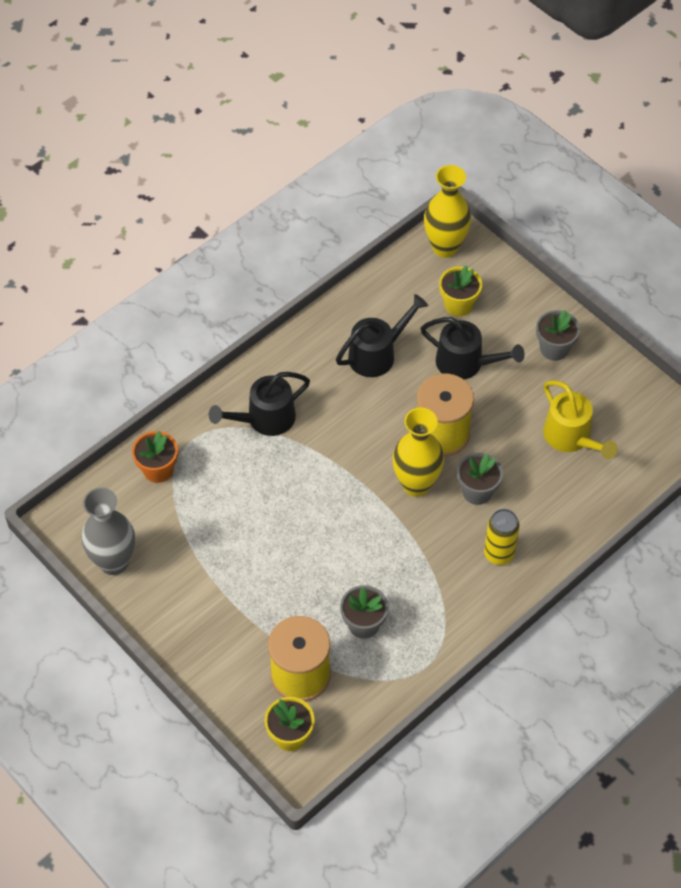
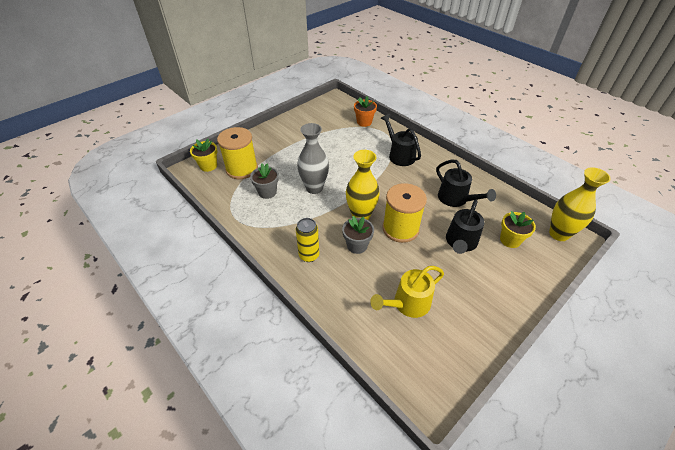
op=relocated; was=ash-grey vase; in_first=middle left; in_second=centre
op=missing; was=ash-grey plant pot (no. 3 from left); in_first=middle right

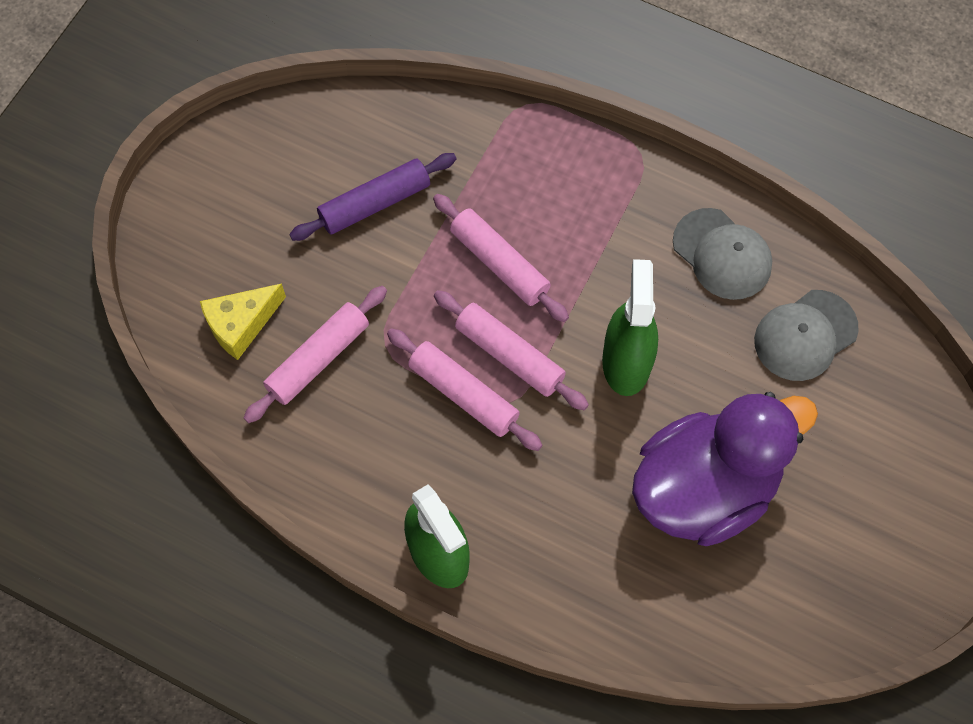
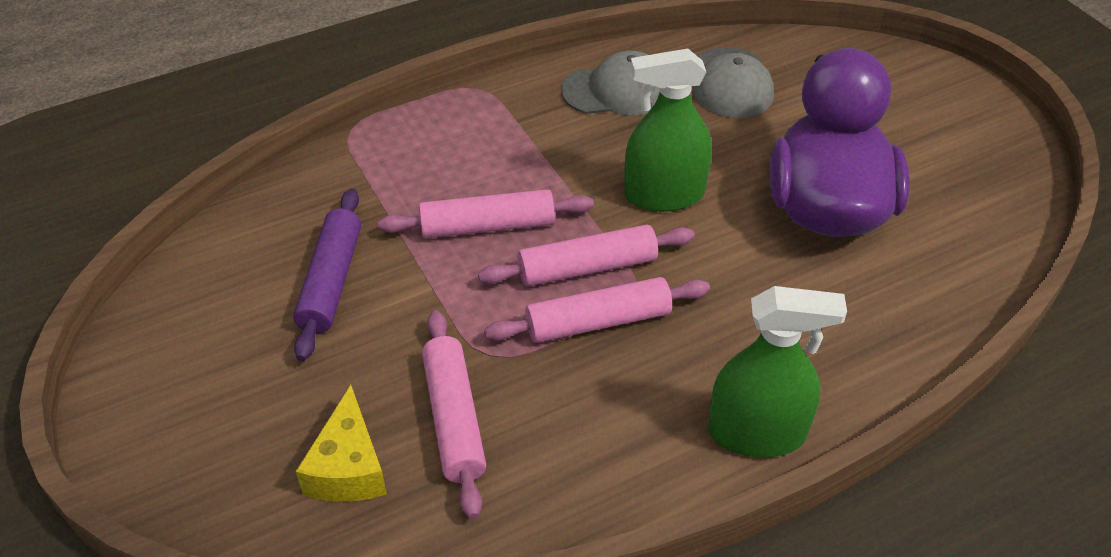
op=spun; was=emerald spray cleaner (no. 2 from left in the first image); in_first=centre; in_second=top centre; clockwise=-45

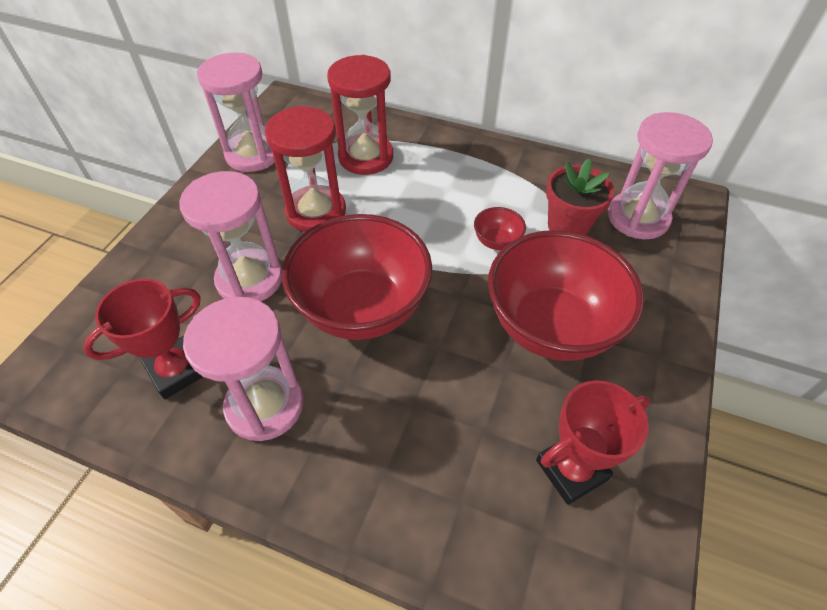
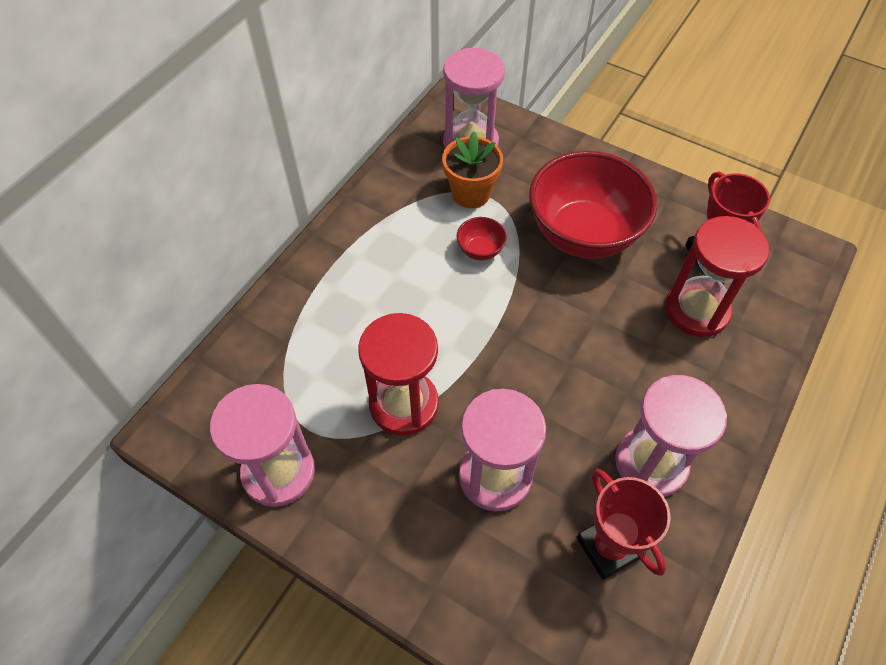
op=colour; was=scarlet plant pot; now=bright orange plant pot; in_first=top right; in_second=top centre
op=relocated; was=scarlet sandglass (no. 2 from left); in_first=top centre; in_second=middle right
op=missing; was=scarlet bowl (no. 1 from left); in_first=centre

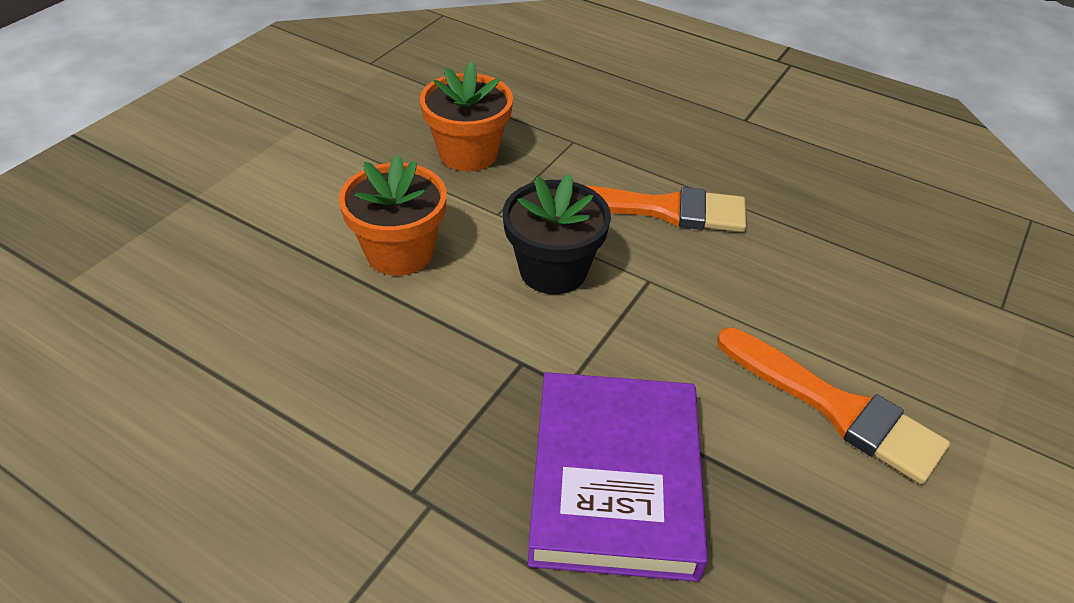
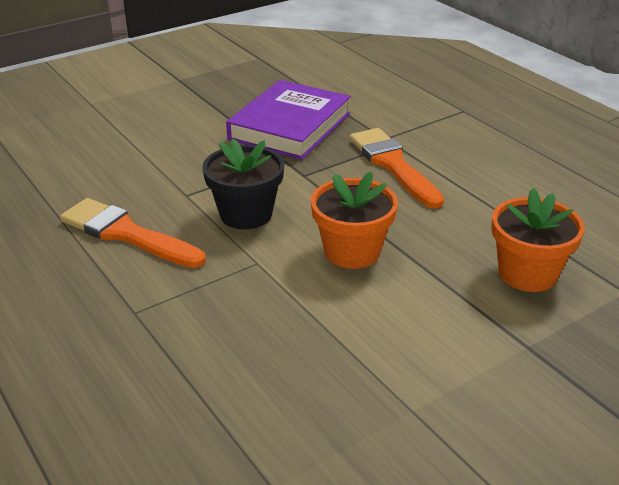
op=relocated; was=bright orange paint brush (no. 2 from left); in_first=bottom right; in_second=centre
op=relocated; was=bright orange plant pot (no. 2 from left); in_first=top centre; in_second=middle right

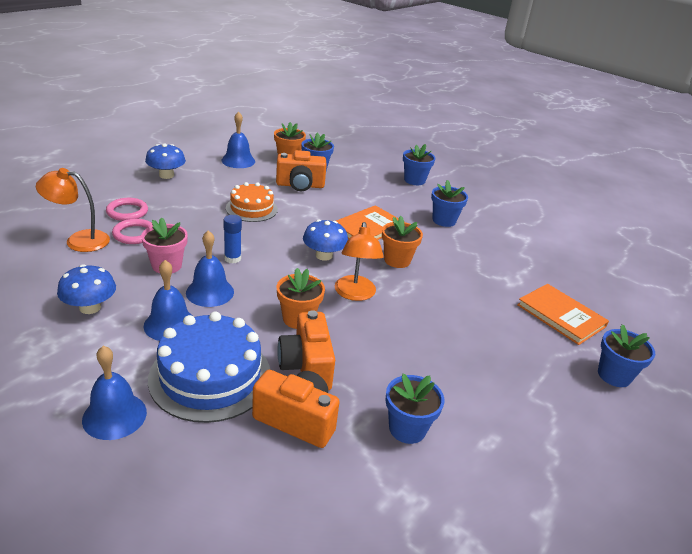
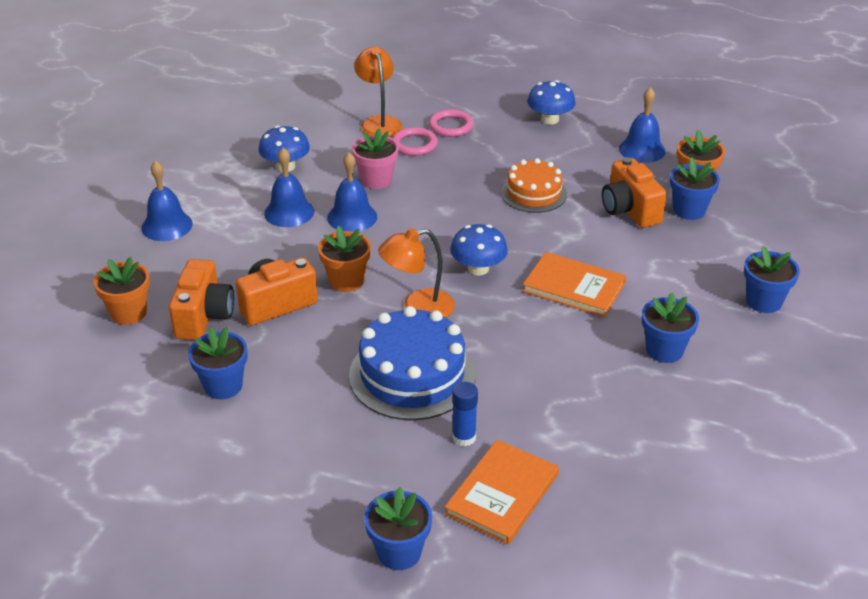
op=relocated; was=bright orange plant pot (no. 3 from left in the first image); now=bright orange plant pot (no. 1 from left); in_first=centre; in_second=middle left
op=relocated; was=royal blue gateau; in_first=middle left; in_second=centre
op=relocated; was=royal blue glue; in_first=centre; in_second=bottom centre

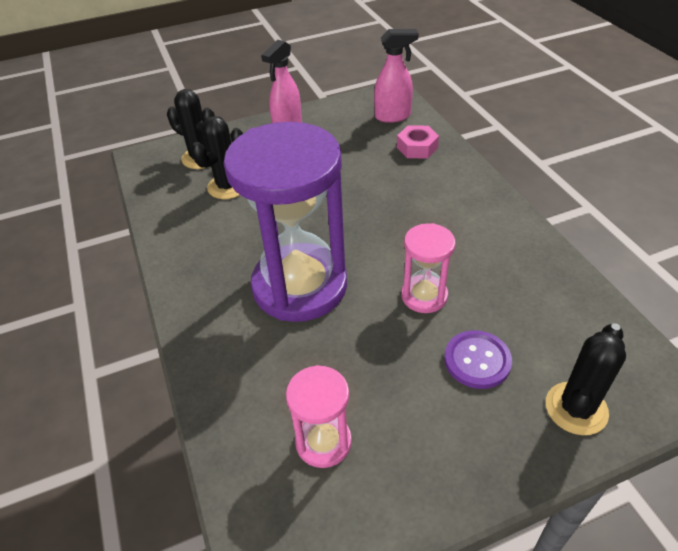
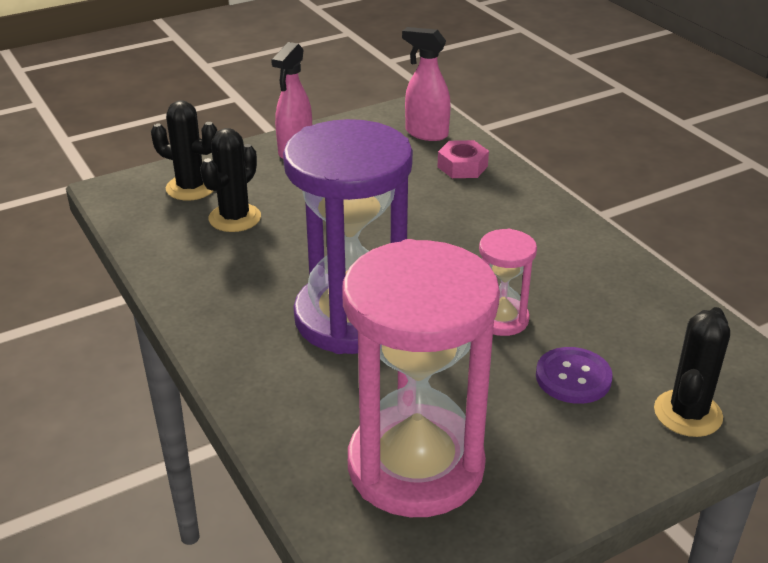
op=size; was=rosy sandglass (no. 1 from left); in_first=bottom centre; in_second=bottom centre; ratio=2.12
op=spun; was=rosy spray cleaner (no. 2 from left); in_first=top centre; in_second=top centre; clockwise=-135

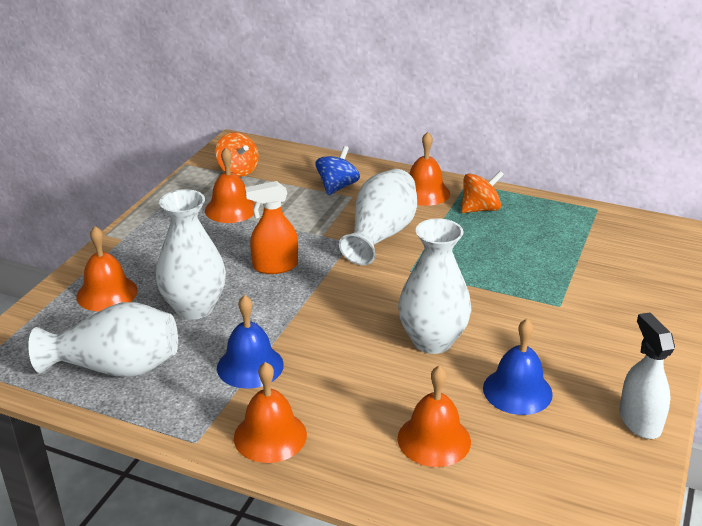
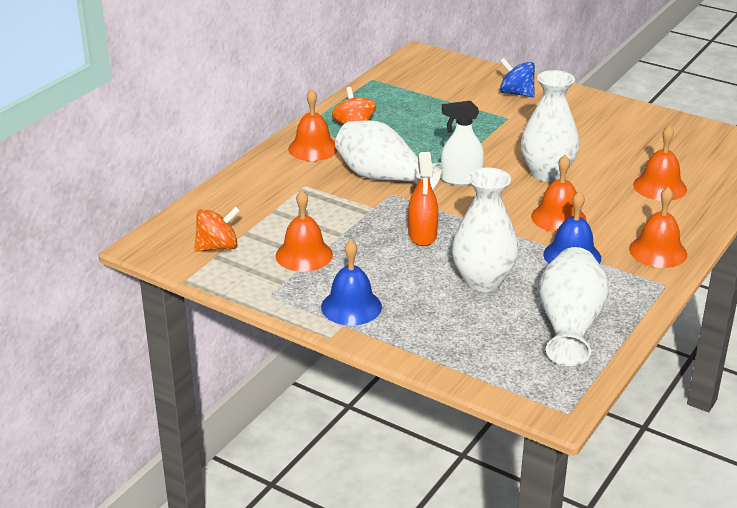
op=relocated; was=royal blue hand bell (no. 2 from left in the first image); now=royal blue hand bell (no. 1 from left); in_first=bottom right; in_second=centre
op=relocated; was=pure white spray cleaner; in_first=bottom right; in_second=top centre
op=relocated; was=royal blue toy top; in_first=top centre; in_second=top right
op=relocated; was=bright orange hand bell (no. 1 from left in the first image); now=bright orange hand bell (no. 3 from left); in_first=middle left; in_second=middle right

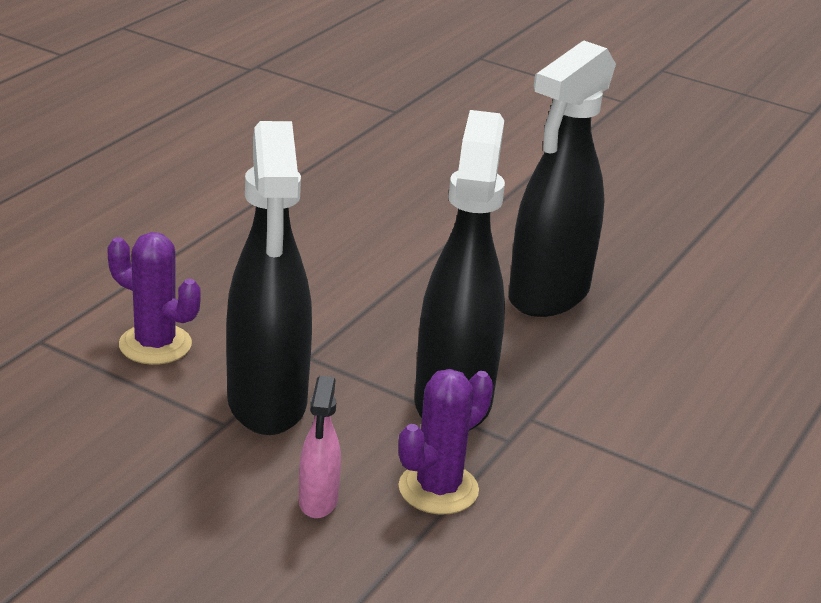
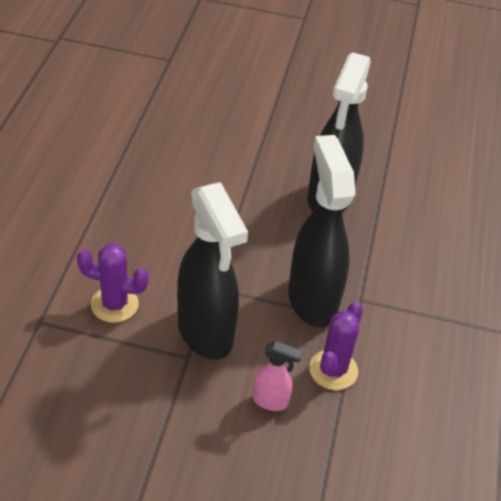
op=spun; was=rosy spray cleaner; in_first=bottom centre; in_second=bottom centre; clockwise=-60

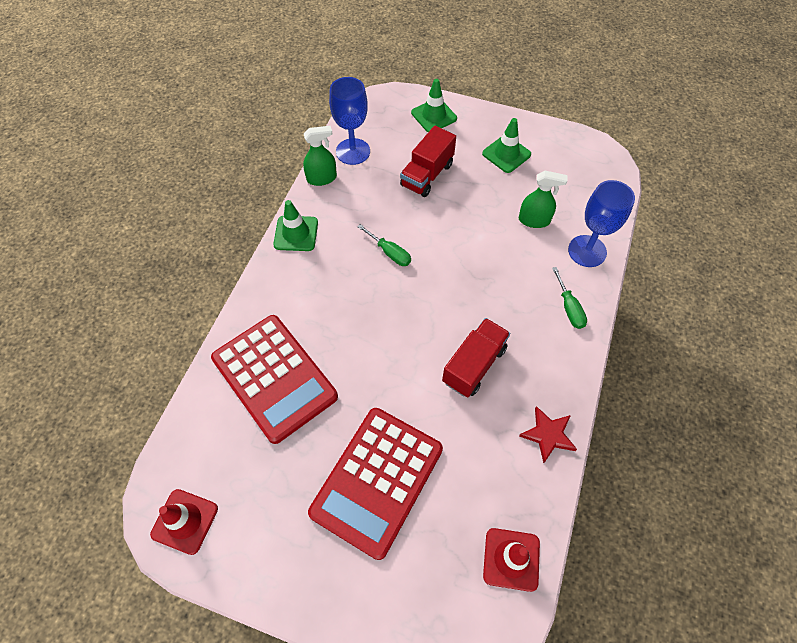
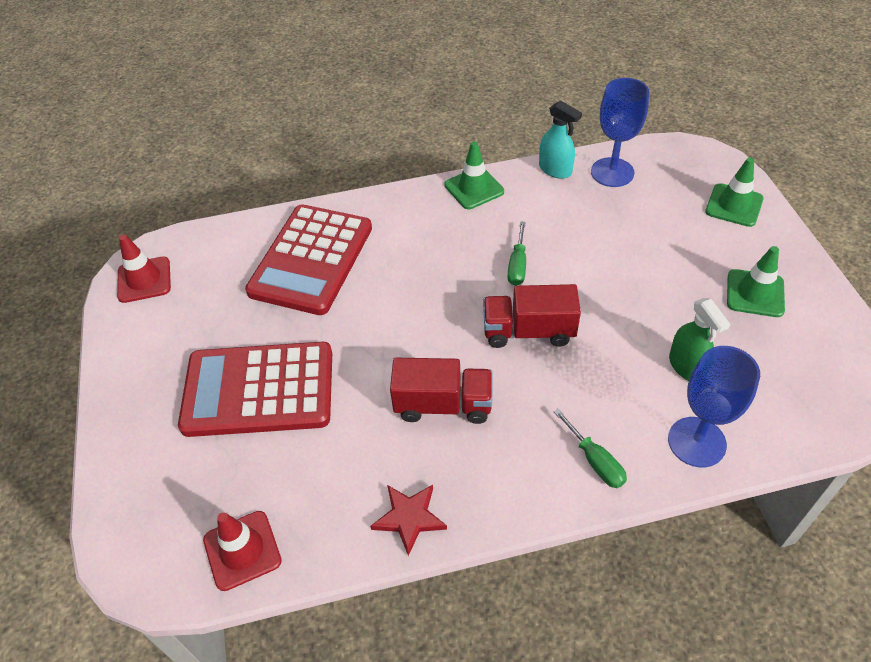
op=relocated; was=scarlet lorry (no. 1 from left in the first image); now=scarlet lorry (no. 2 from left); in_first=top centre; in_second=centre
op=colour; was=emerald spray cleaner (no. 1 from left); now=turquoise spray cleaner; in_first=top centre; in_second=top centre
op=spun; was=emerald screwdriver (no. 2 from left); in_first=middle right; in_second=bottom right; clockwise=-75

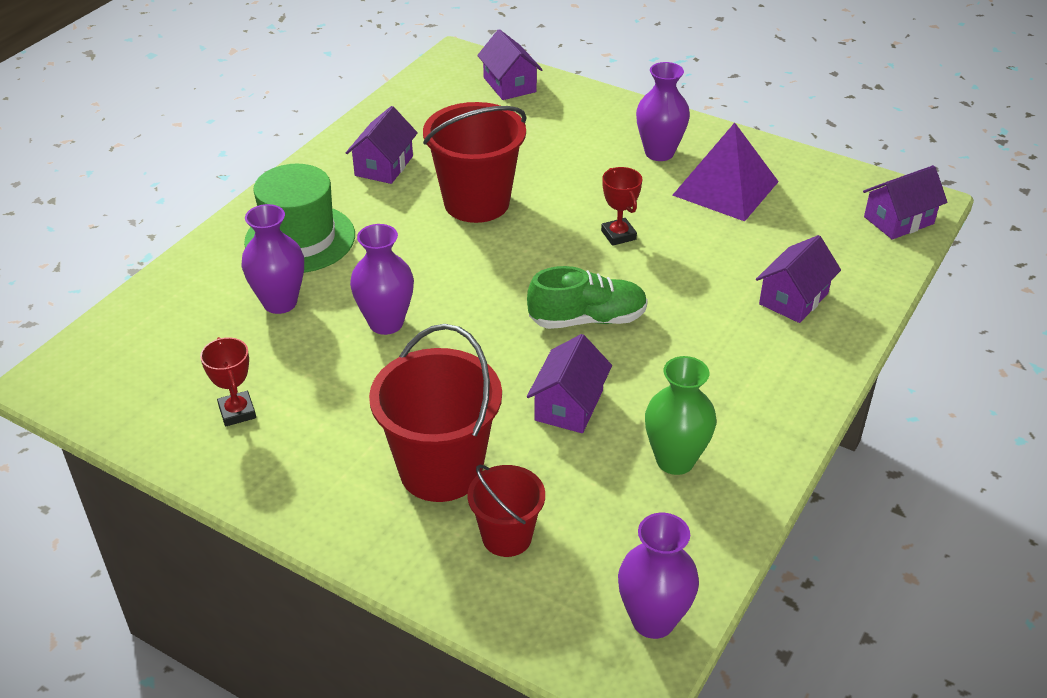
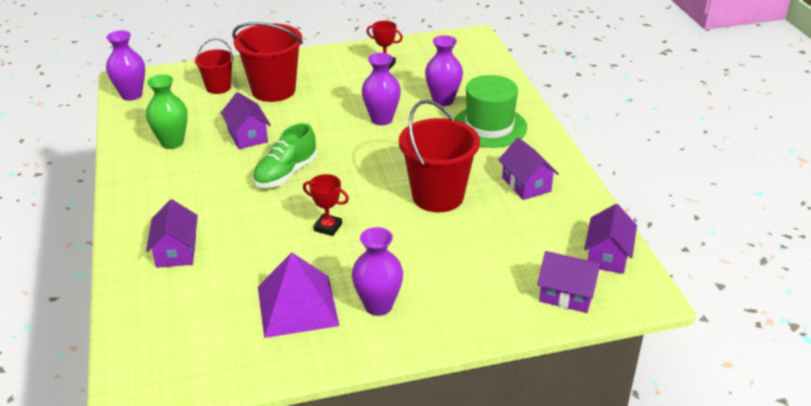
op=relocated; was=purple toy house (no. 5 from left); in_first=top right; in_second=middle right

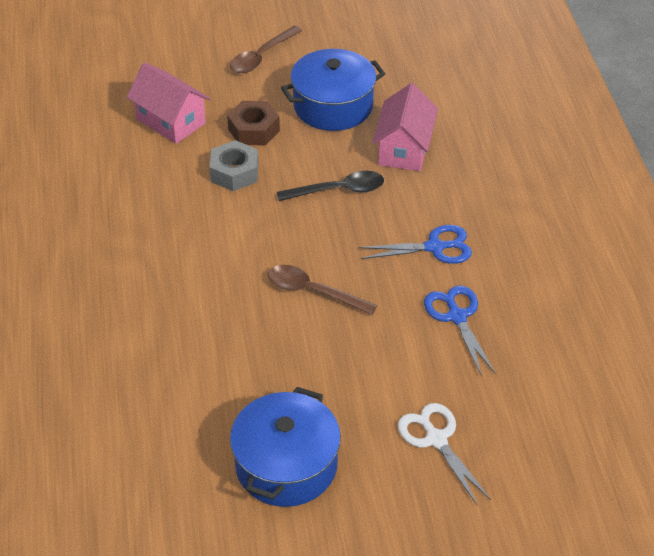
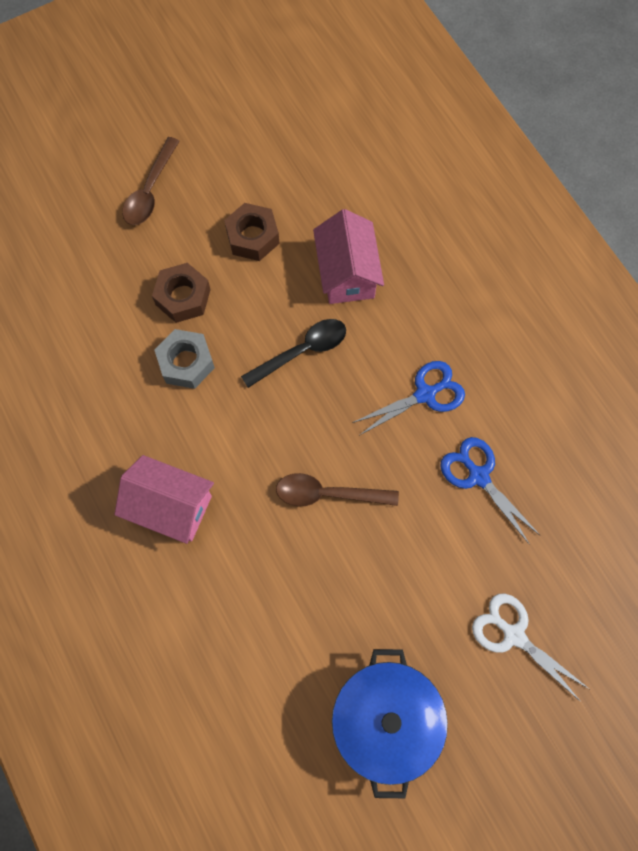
op=relocated; was=rosy toy house (no. 1 from left); in_first=top left; in_second=middle left
op=exchanged; was=royal blue pot (no. 2 from left); now=russet hexagon nut (no. 2 from left); in_first=top centre; in_second=top centre

